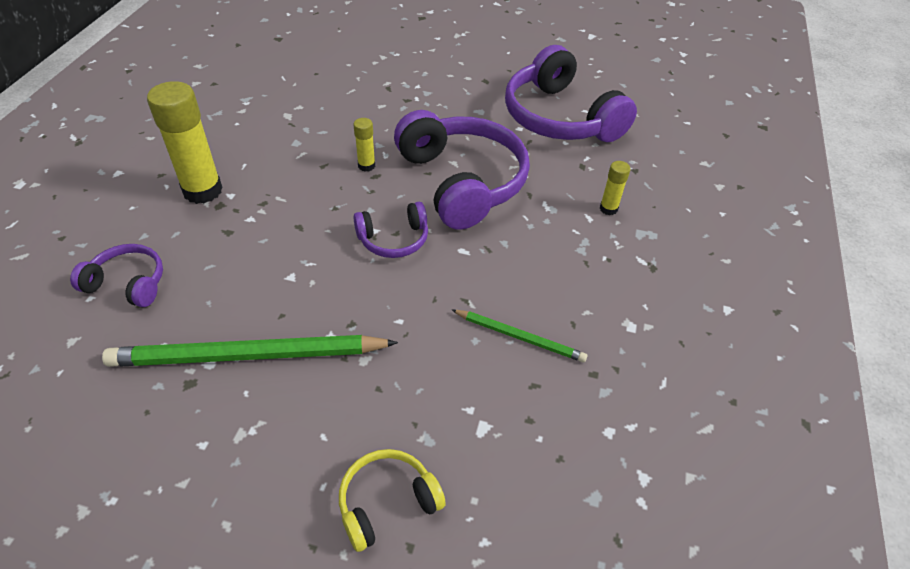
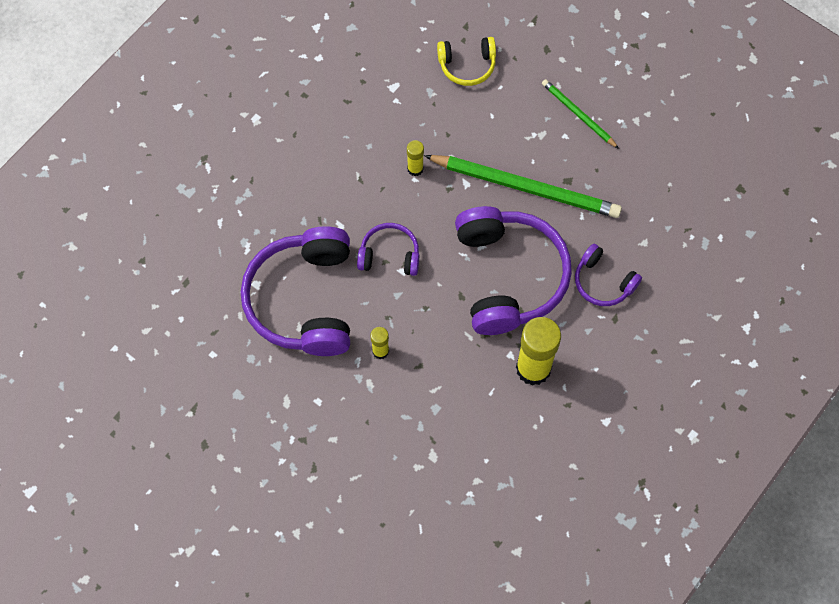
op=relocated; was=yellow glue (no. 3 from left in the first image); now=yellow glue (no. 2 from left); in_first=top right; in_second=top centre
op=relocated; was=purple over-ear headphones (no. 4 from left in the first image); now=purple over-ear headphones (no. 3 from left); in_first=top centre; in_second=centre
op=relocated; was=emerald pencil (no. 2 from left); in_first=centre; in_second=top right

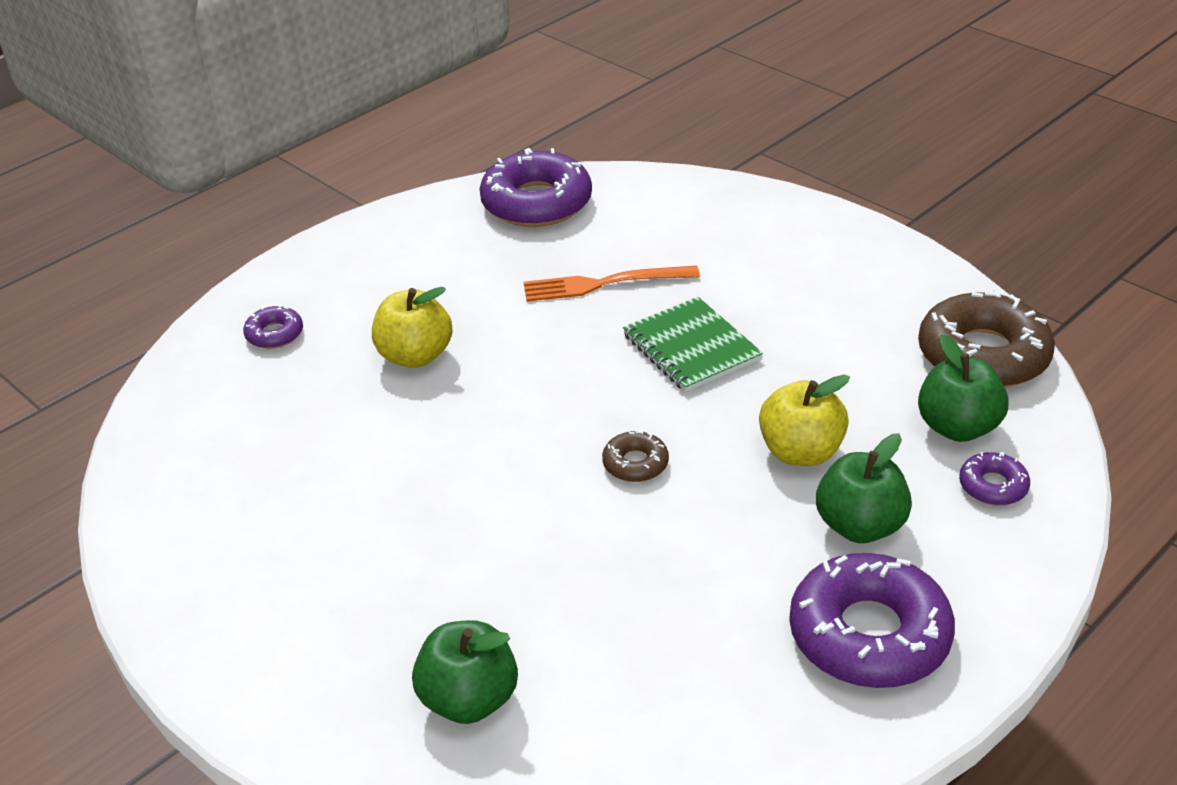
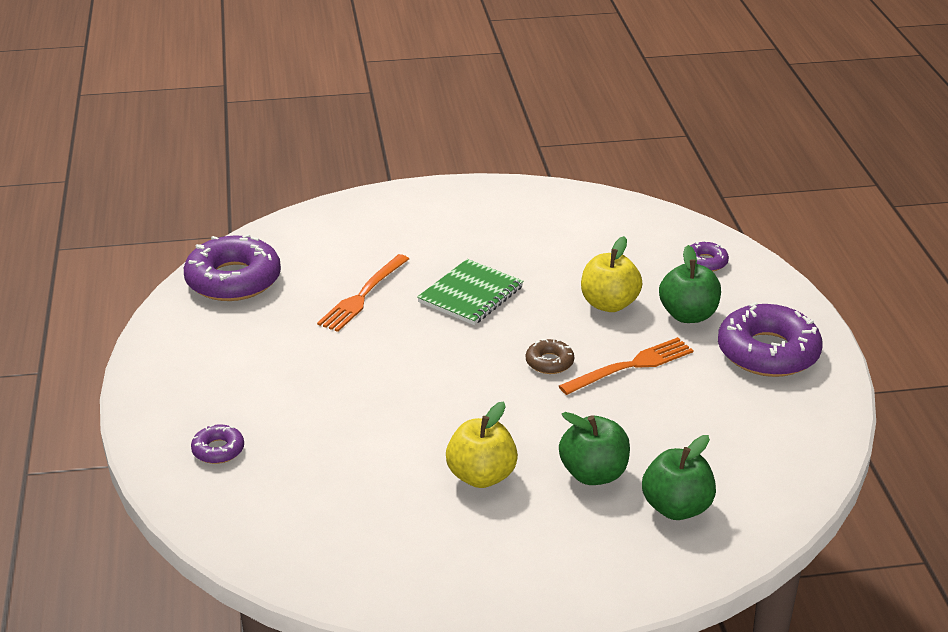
op=spun; was=emerald exercise book; in_first=centre; in_second=centre; clockwise=-60
op=relocated; was=yellow toy apple (no. 1 from left); in_first=centre; in_second=bottom centre
op=appeared; now=bright orange table fork (no. 2 from left); in_second=centre
op=relocated; was=emerald toy apple (no. 3 from left in the first image); now=emerald toy apple (no. 1 from left); in_first=middle right; in_second=bottom centre
op=missing; was=russet doughnut (no. 2 from left); in_first=middle right

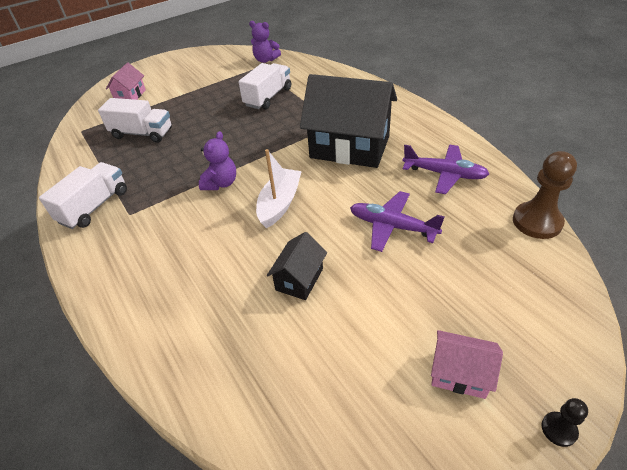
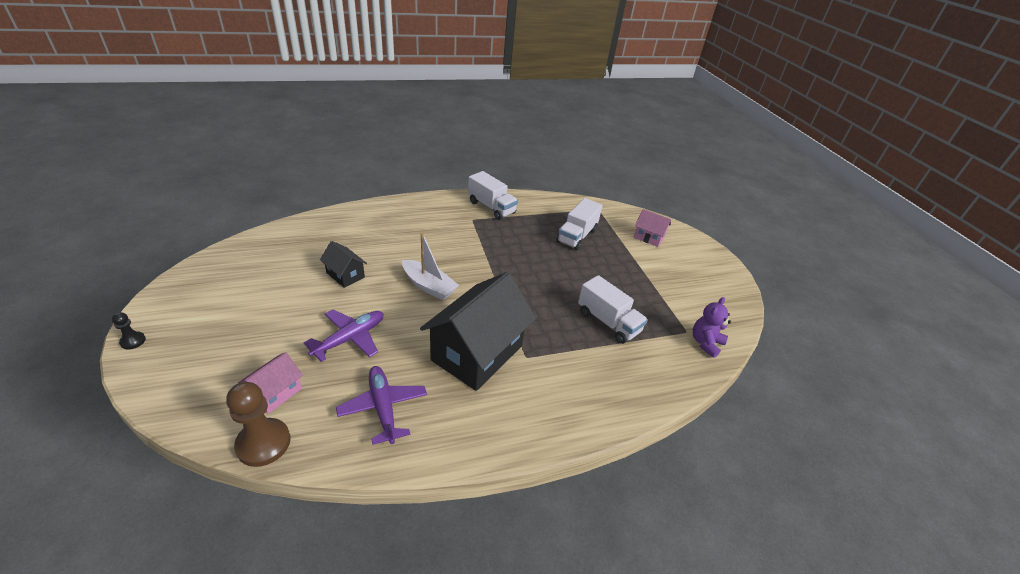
op=relocated; was=rosy toy house (no. 2 from left in the first image); now=rosy toy house (no. 1 from left); in_first=bottom right; in_second=bottom left
op=spun; was=purple aeroplane (no. 2 from left); in_first=middle right; in_second=bottom centre; clockwise=120
op=missing; was=purple teddy bear (no. 1 from left); in_first=centre

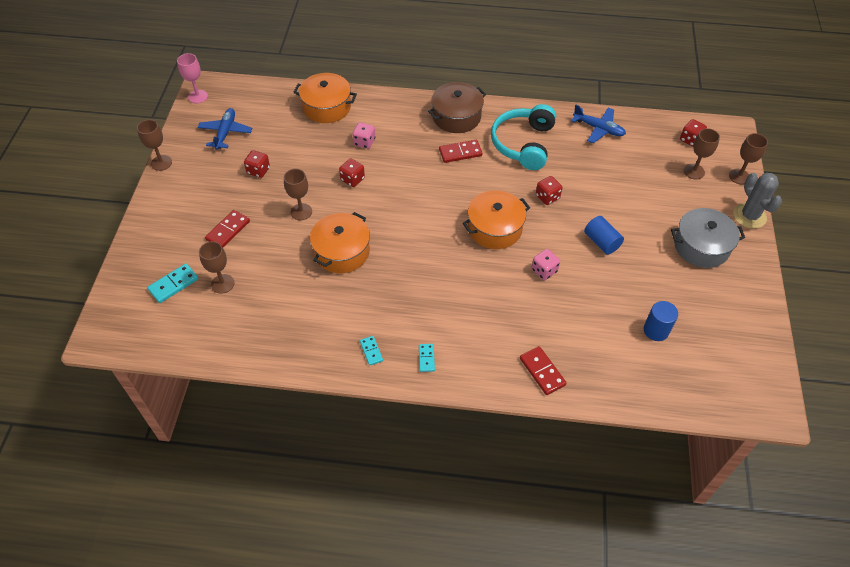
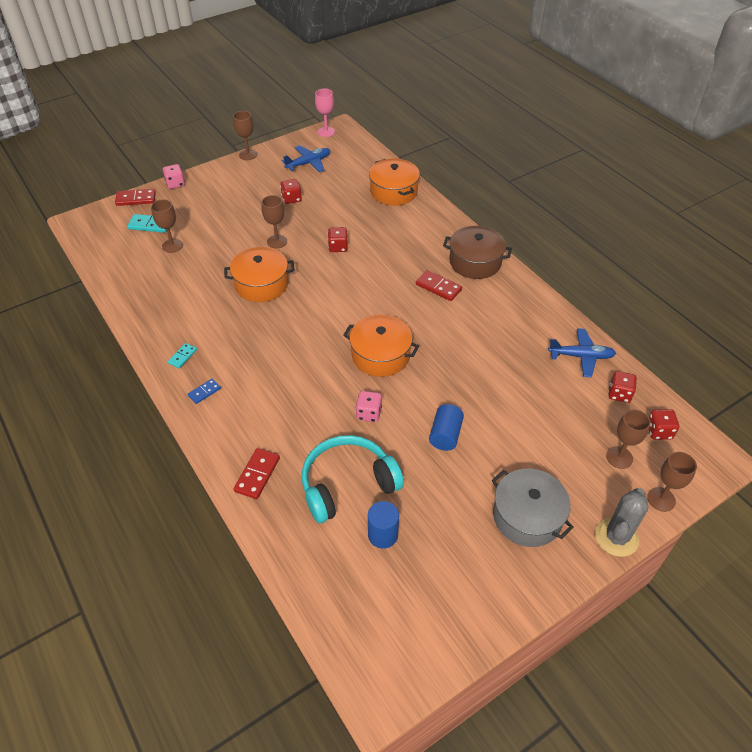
op=relocated; was=scarlet domino tile (no. 1 from left); in_first=middle left; in_second=top left
op=relocated; was=rosy dice (no. 1 from left); in_first=top centre; in_second=top left
op=colour; was=turquoise domino tile (no. 3 from left); now=royal blue domino tile; in_first=centre; in_second=middle left
op=relocated; was=turquoise over-ear headphones; in_first=top centre; in_second=centre
op=spun; was=royal blue aeroplane (no. 2 from left); in_first=top right; in_second=middle right; clockwise=-75
op=relocated; was=scarlet dice (no. 3 from left); in_first=centre; in_second=middle right

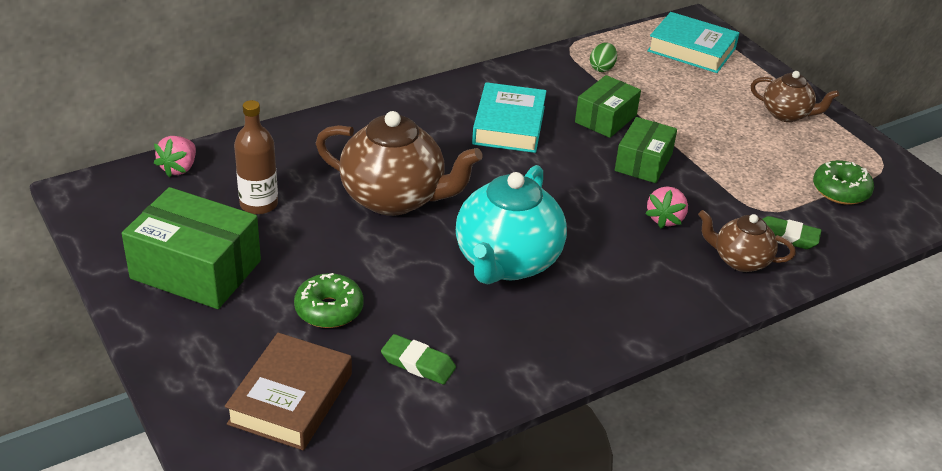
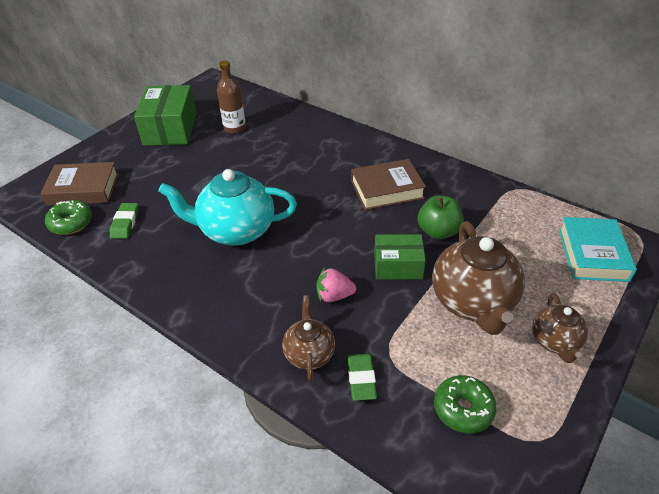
op=relocated; was=emerald doughnut (no. 1 from left); in_first=centre; in_second=middle left
op=colour; was=turquoise book (no. 1 from left); now=russet book (no. 2 from left); in_first=top centre; in_second=centre
op=exchanged; was=emerald parcel (no. 2 from left); now=emerald toy apple; in_first=top centre; in_second=middle right
op=relocated; was=russet teapot (no. 1 from left in the first image); now=russet teapot (no. 2 from left); in_first=centre; in_second=middle right
op=missing; was=rosy toy strawberry (no. 1 from left); in_first=middle left
op=missing; was=emerald egg shape; in_first=top centre

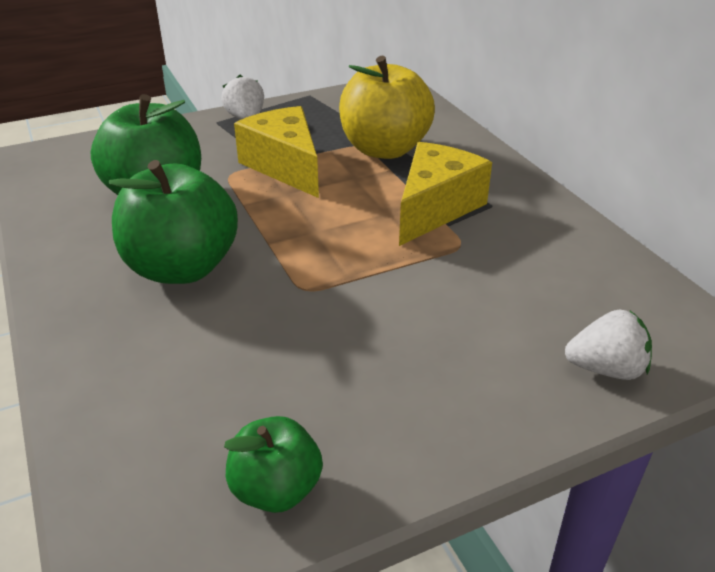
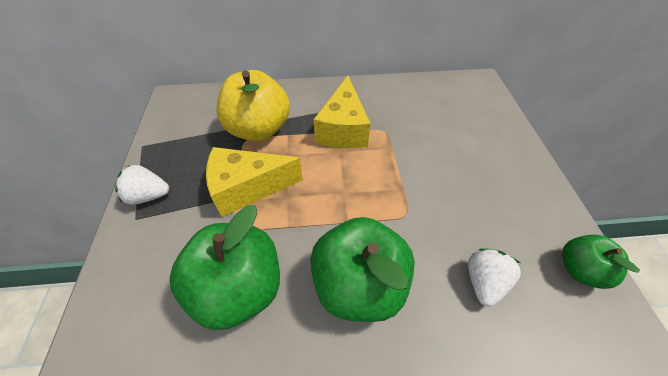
op=spun; was=yellow cheese wedge (no. 2 from left); in_first=centre; in_second=top centre; clockwise=-135
op=relocated; was=pure white toy strawberry (no. 2 from left); in_first=middle right; in_second=bottom right

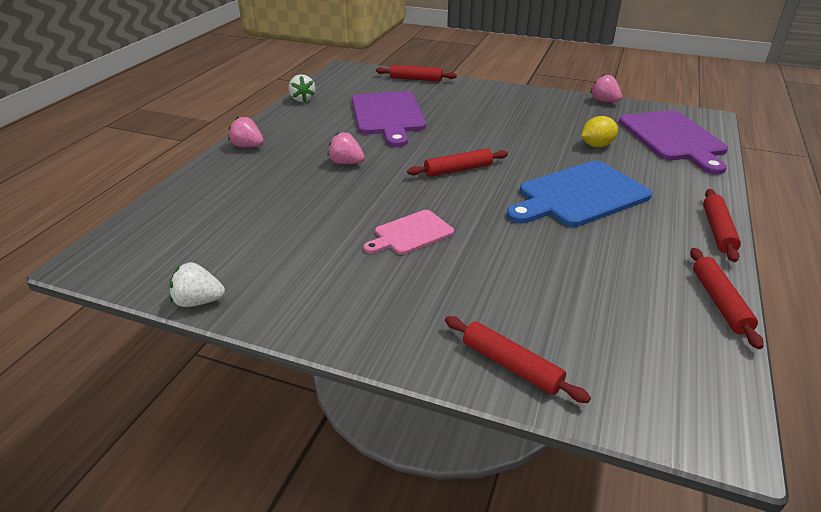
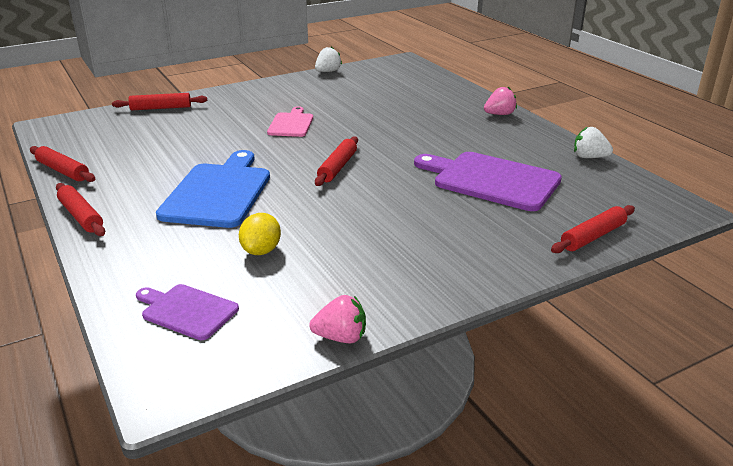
op=size; was=purple cutting board (no. 2 from left in the first image); in_first=top right; in_second=bottom left; ratio=0.56
op=missing; was=rosy toy strawberry (no. 2 from left); in_first=top centre

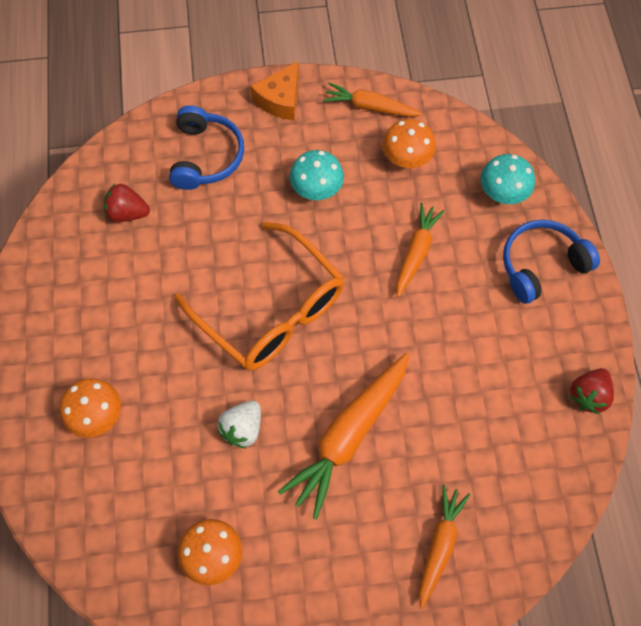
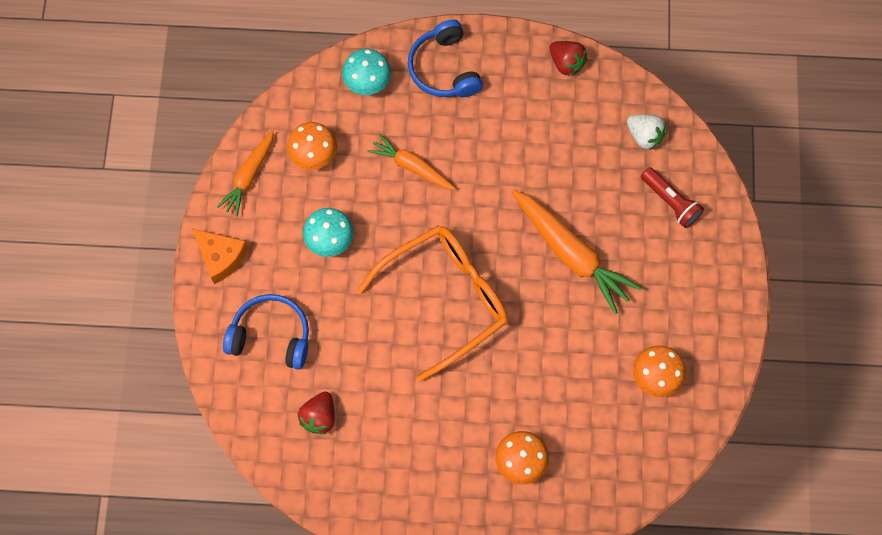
op=relocated; was=pure white toy strawberry; in_first=bottom centre; in_second=top right
op=exchanged; was=bright orange toy carrot (no. 4 from left); now=scarlet pocket torch; in_first=bottom right; in_second=middle right

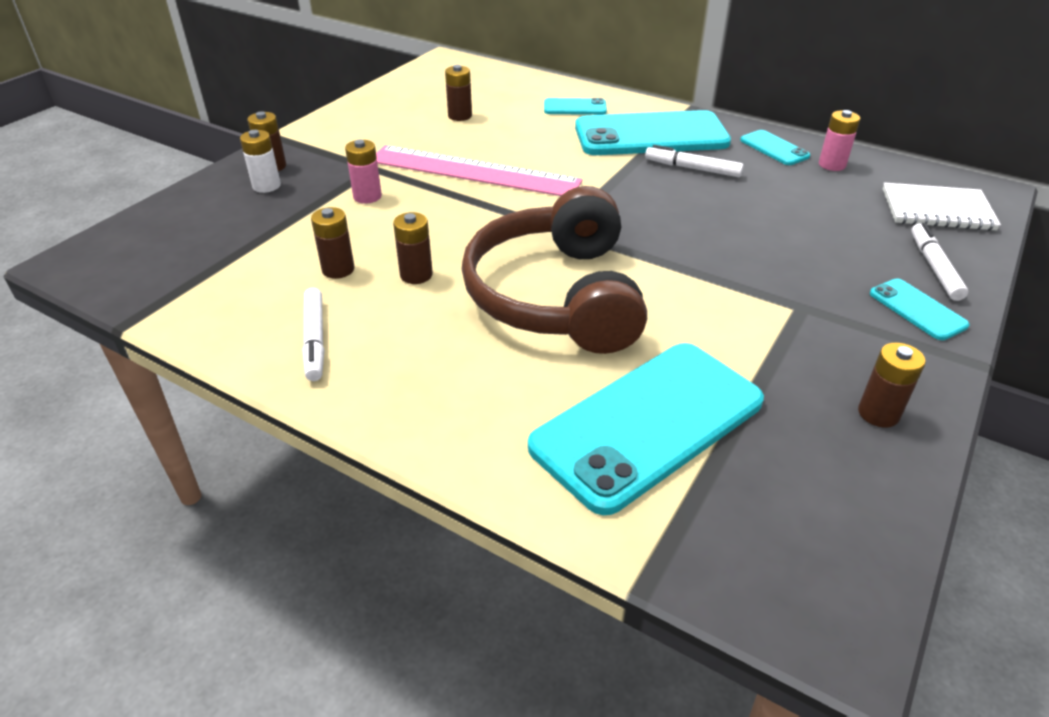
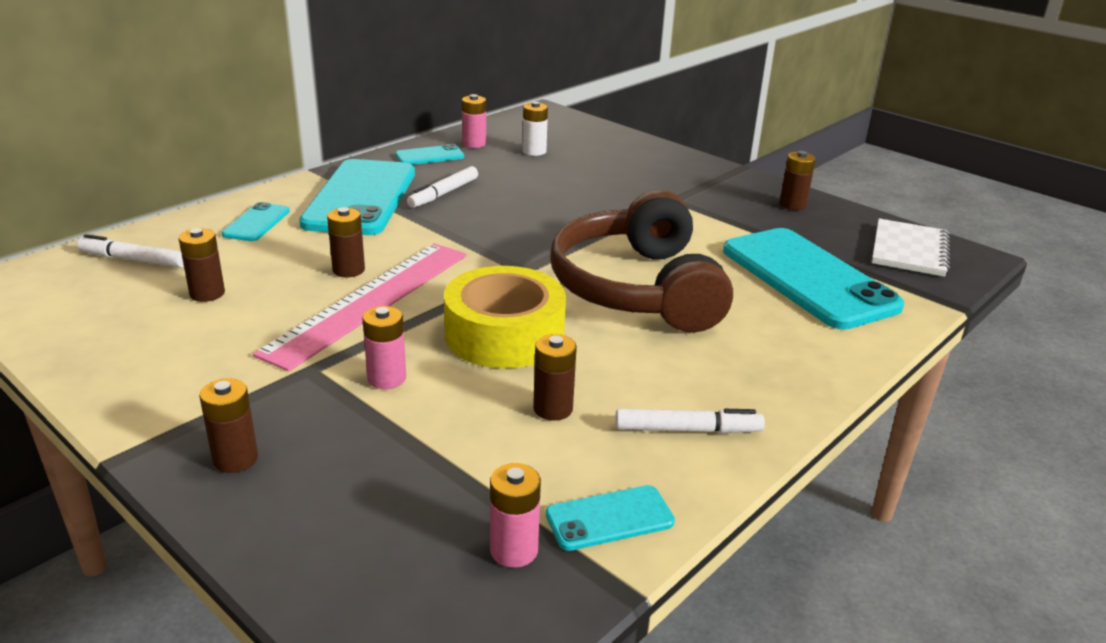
op=relocated; was=pure white marker (no. 3 from left in the first image); now=pure white marker (no. 1 from left); in_first=middle right; in_second=middle left
op=relocated; was=russet power cell (no. 3 from left); in_first=centre; in_second=middle left
op=appeared; now=yellow roll of tape; in_second=centre
op=appeared; now=rosy power cell (no. 3 from left); in_second=bottom centre
op=relocated; was=pure white power cell; in_first=top left; in_second=top centre
op=relocated; was=turquoise phone (no. 5 from left in the first image); now=turquoise phone (no. 4 from left); in_first=middle right; in_second=bottom centre
op=spun; was=russet over-ear headphones; in_first=centre; in_second=centre; clockwise=75
op=relocated; was=pure white exercise book; in_first=top right; in_second=middle right

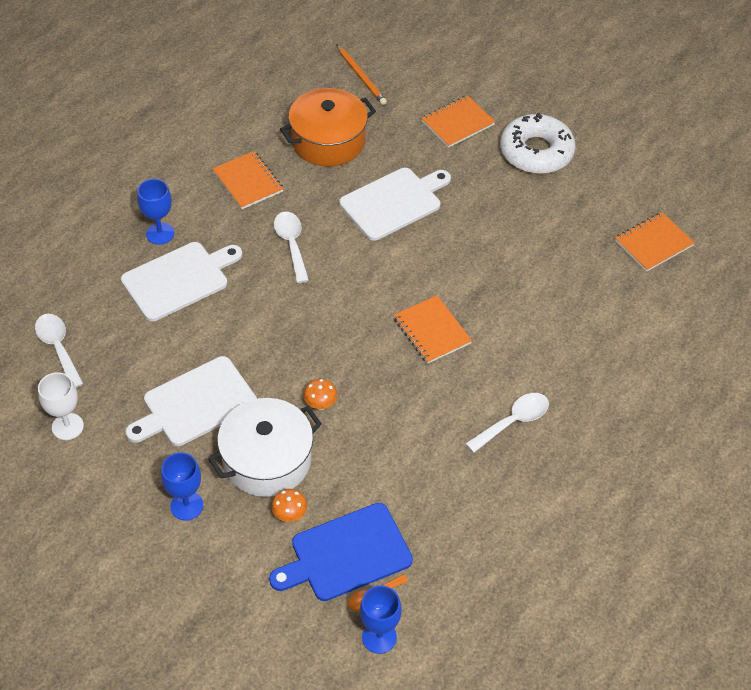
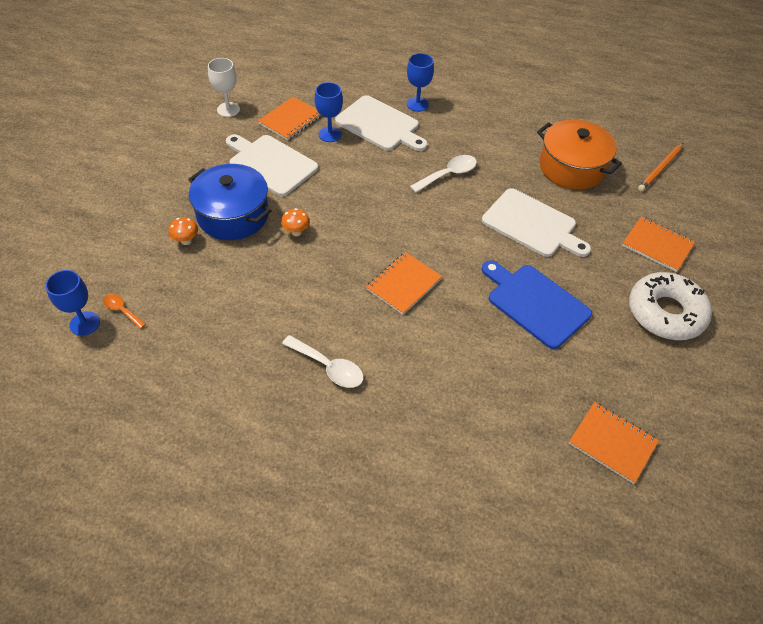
op=colour; was=pure white pot; now=royal blue pot; in_first=centre; in_second=top left
op=relocated; was=bright orange exercise book (no. 1 from left); in_first=top left; in_second=top centre
op=relocated; was=royal blue chalice (no. 2 from left); in_first=bottom left; in_second=top centre
op=relocated; was=royal blue cutting board; in_first=bottom centre; in_second=middle right
op=missing; was=pure white spoon (no. 1 from left); in_first=middle left

